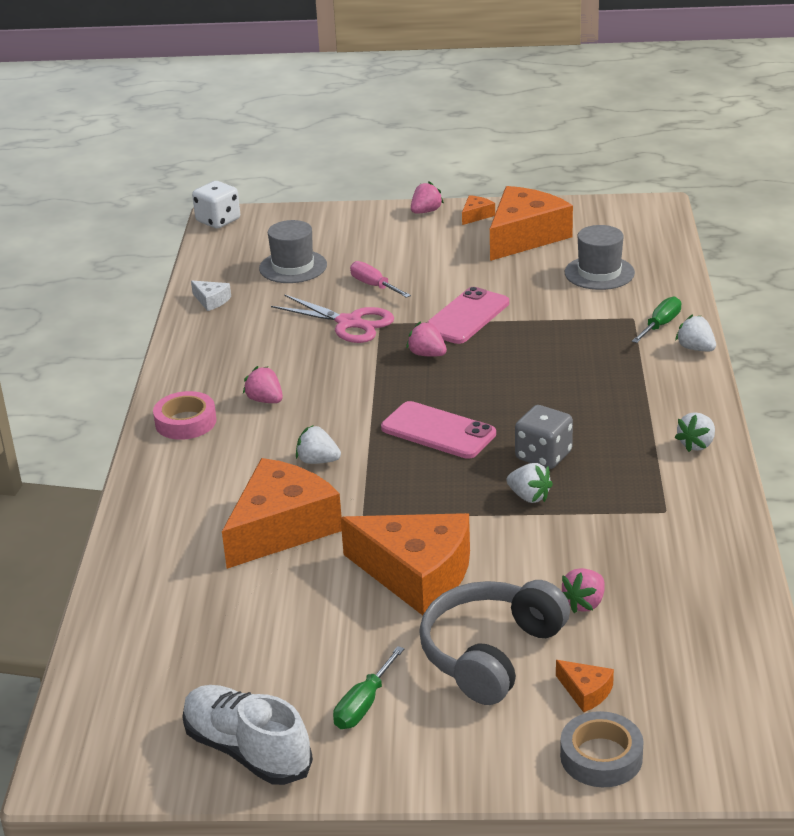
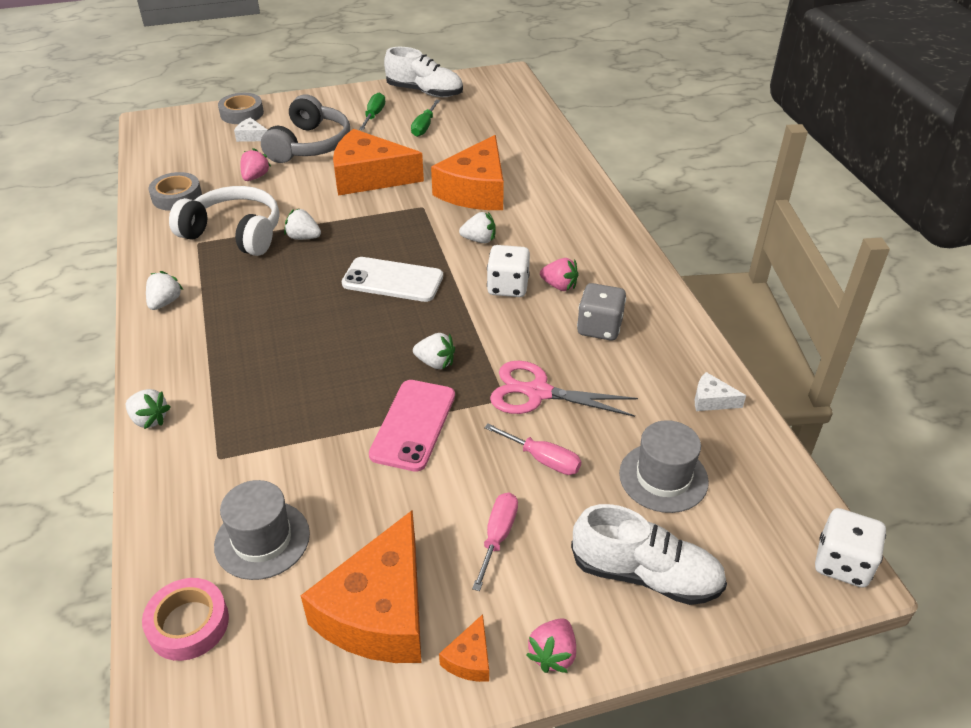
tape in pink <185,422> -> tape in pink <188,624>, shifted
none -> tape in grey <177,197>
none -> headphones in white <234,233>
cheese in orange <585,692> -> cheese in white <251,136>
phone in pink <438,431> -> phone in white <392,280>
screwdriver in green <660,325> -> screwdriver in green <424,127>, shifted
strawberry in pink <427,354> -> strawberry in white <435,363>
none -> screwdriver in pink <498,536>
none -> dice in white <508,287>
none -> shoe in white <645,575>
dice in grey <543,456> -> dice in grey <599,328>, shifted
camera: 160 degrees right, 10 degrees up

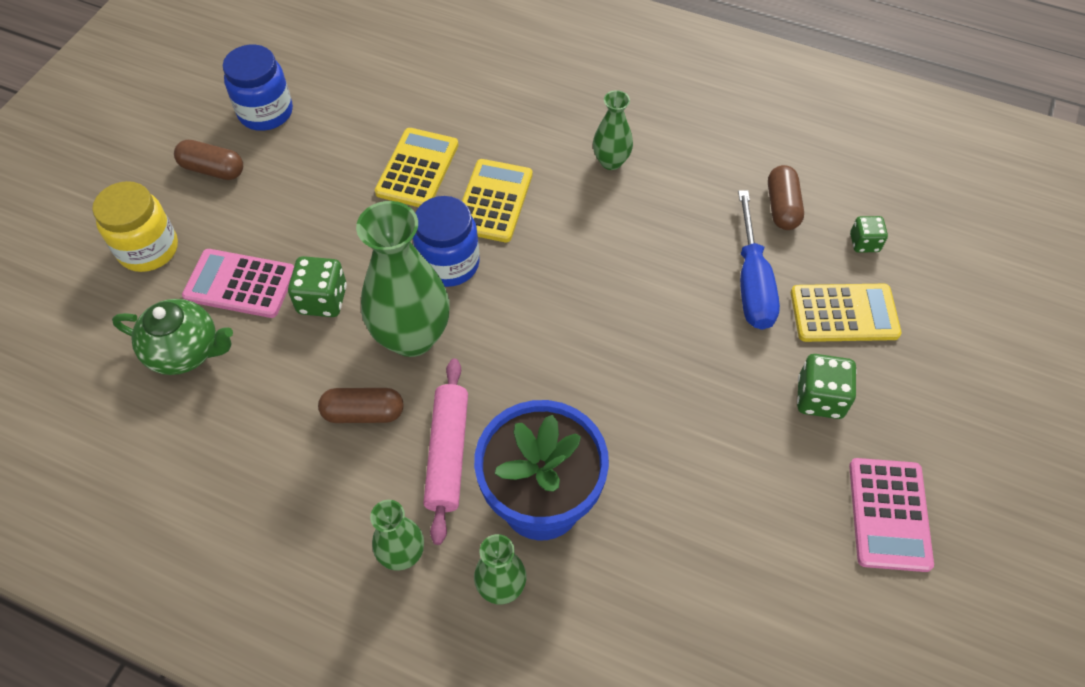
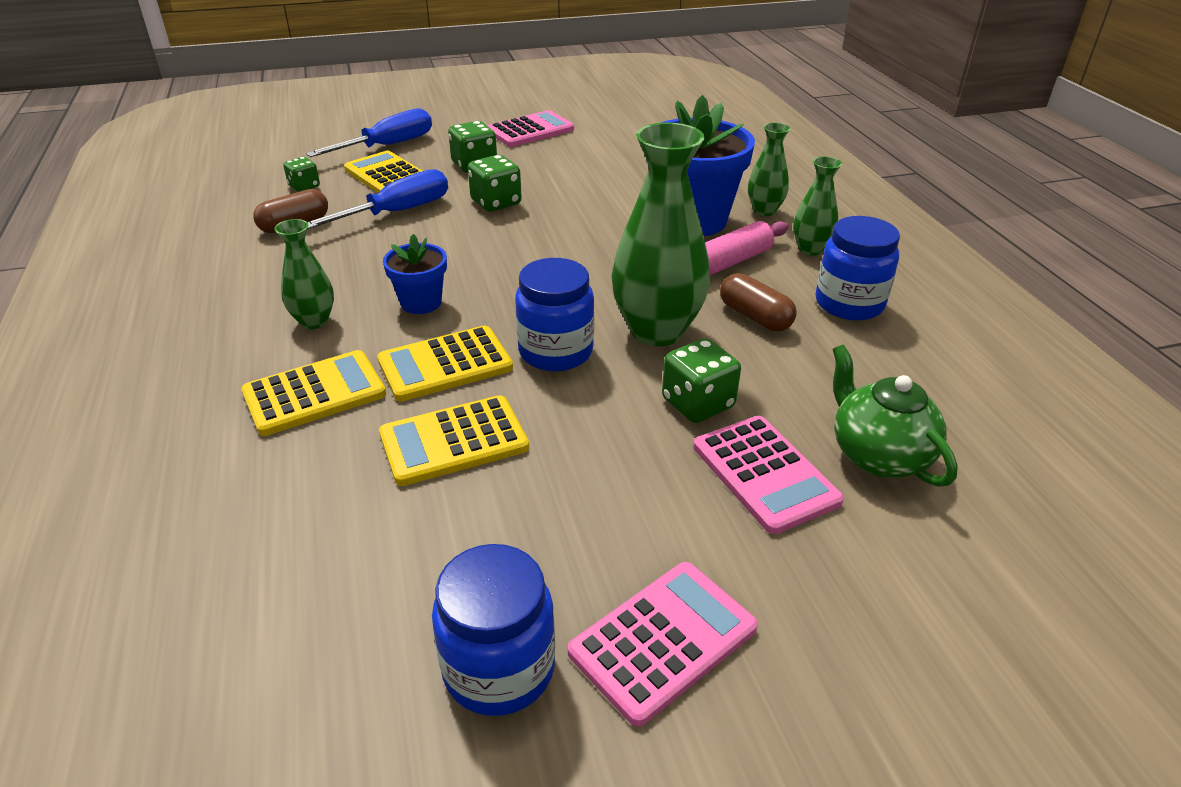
none -> calculator in yellow <314,394>
none -> screwdriver in blue <388,146>
none -> flower pot in blue <421,303>
none -> dice in green <496,202>
capsule in brown <213,169> -> calculator in pink <663,640>
none -> jar in blue <849,304>
jar in yellow <148,249> -> none
camera: 130 degrees left, 20 degrees down

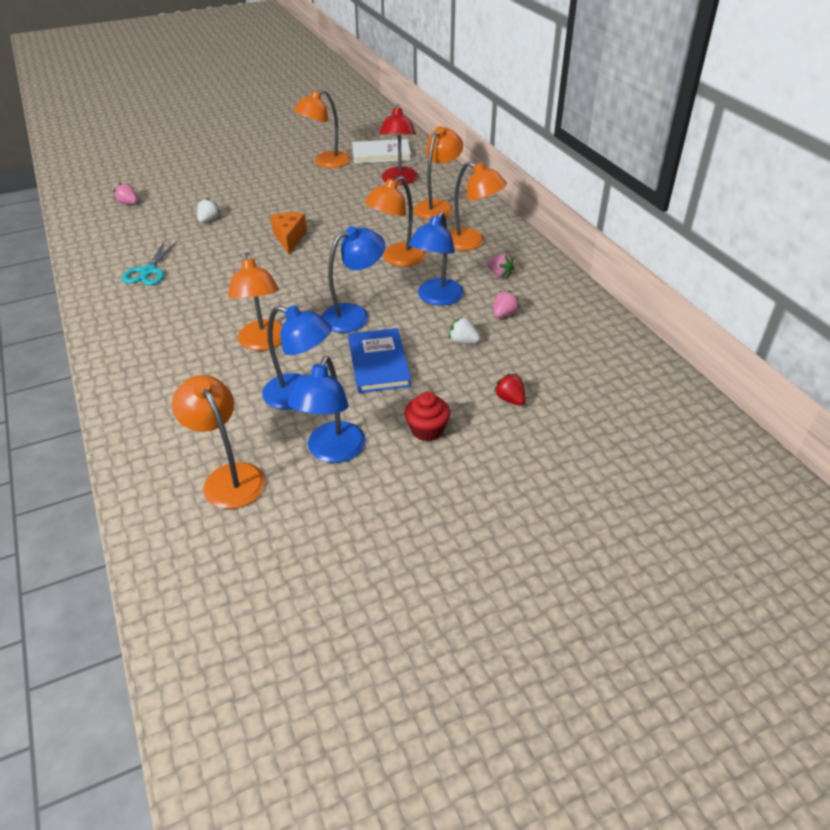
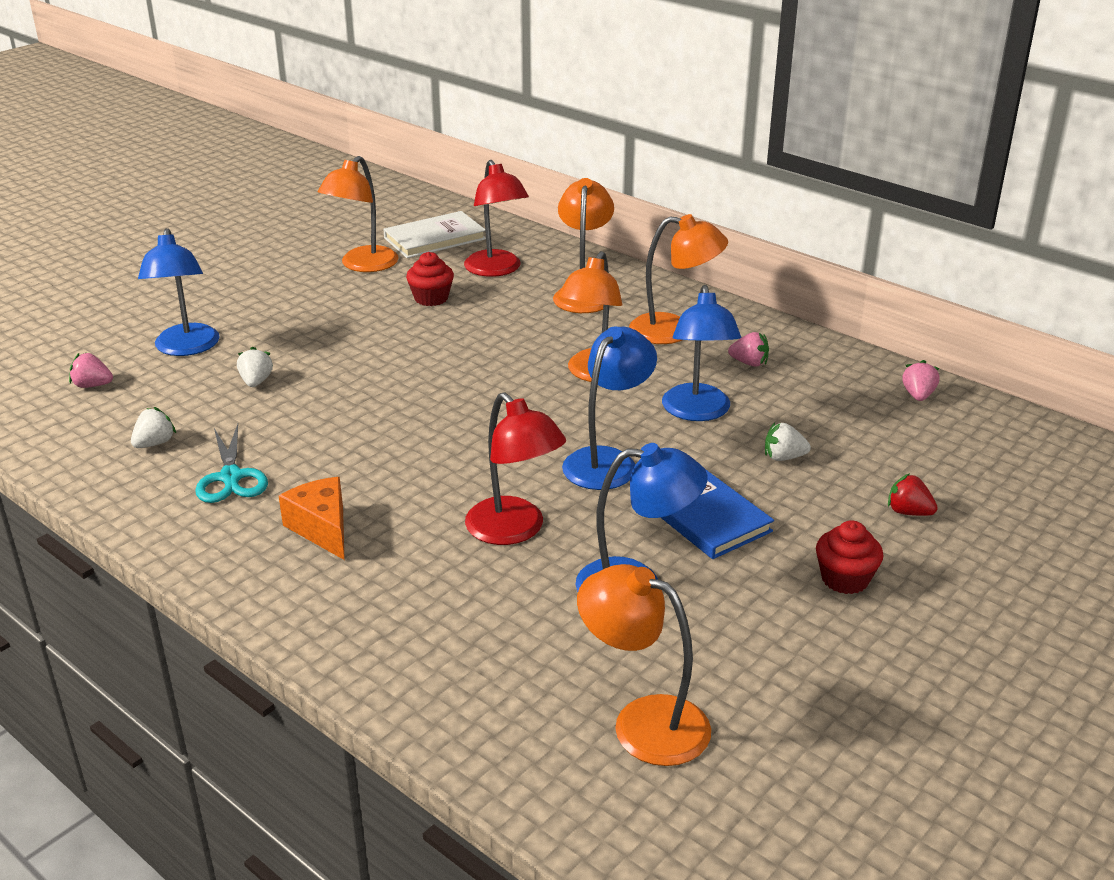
none -> strawberry in white <155,443>
lamp in blue <332,452> -> lamp in blue <186,348>, shifted
cheese in orange <289,238> -> cheese in orange <322,528>, shifted
none -> cupcake in red <431,298>
lamp in orange <263,342> -> lamp in red <514,530>
strawberry in pink <504,314> -> strawberry in pink <918,395>, shifted
camera: 25 degrees left, 10 degrees down

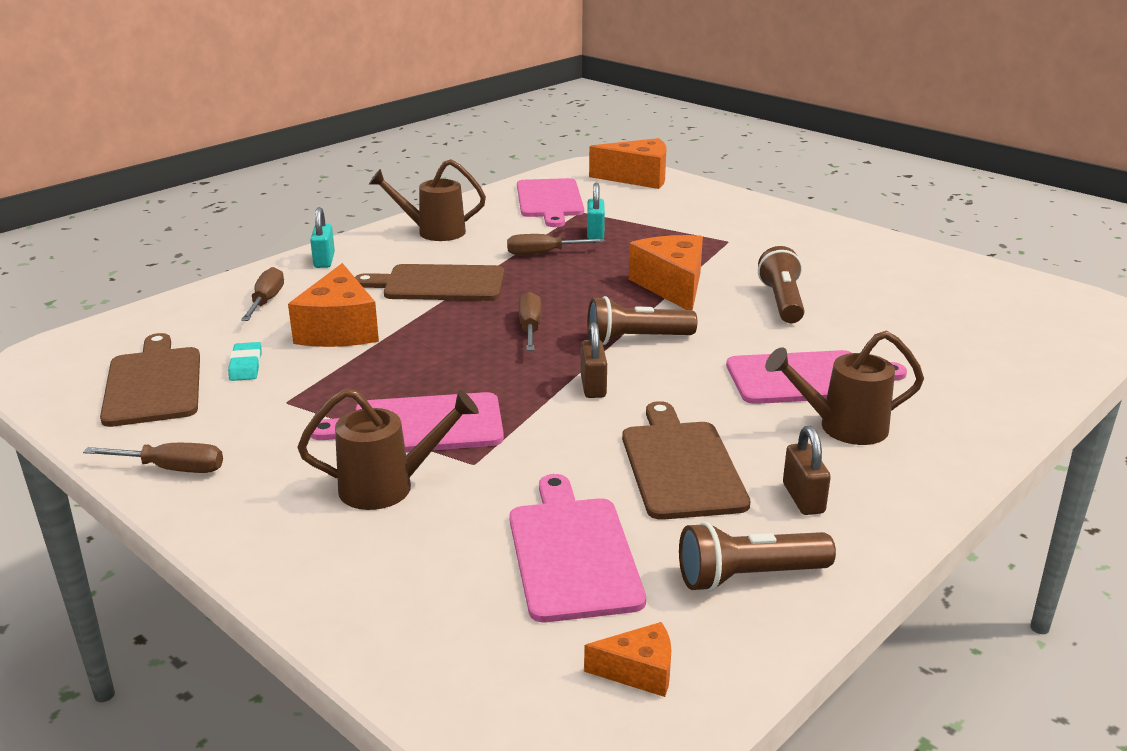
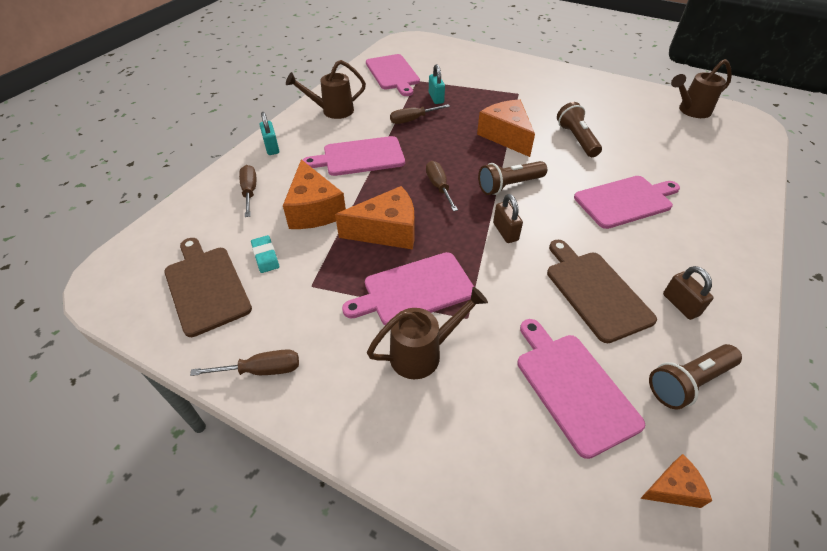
cutting board in brown <439,284> -> cutting board in pink <360,157>
cheese in orange <638,178> -> cheese in orange <387,231>, shifted
watering can in brown <843,428> -> watering can in brown <690,111>, shifted
camera: 15 degrees left, 20 degrees up

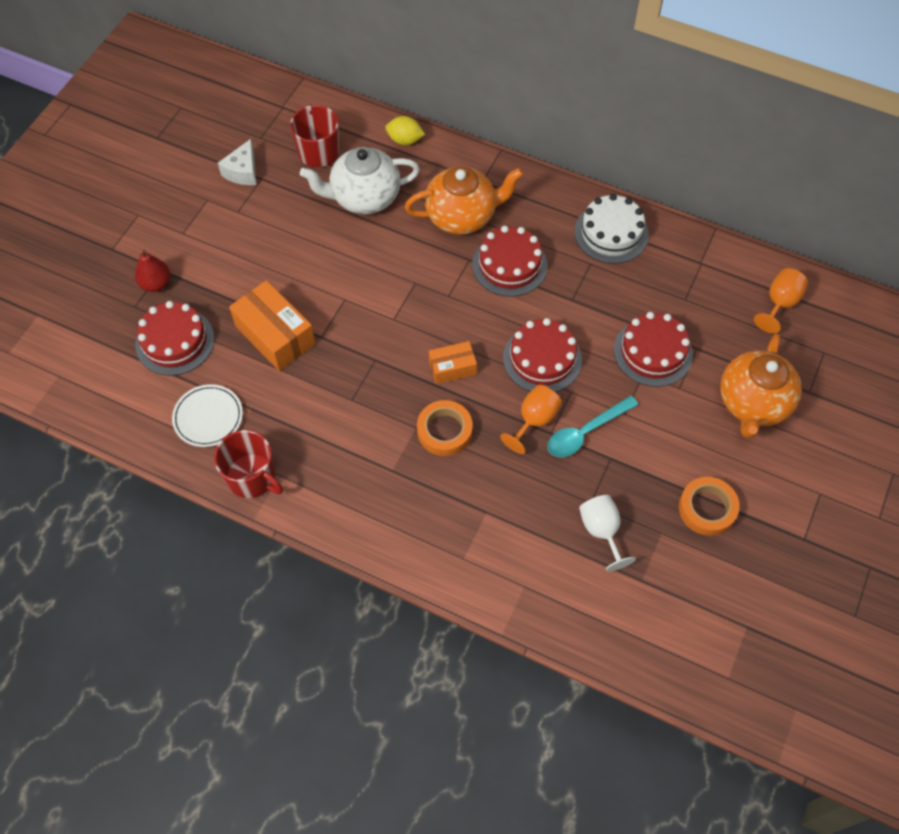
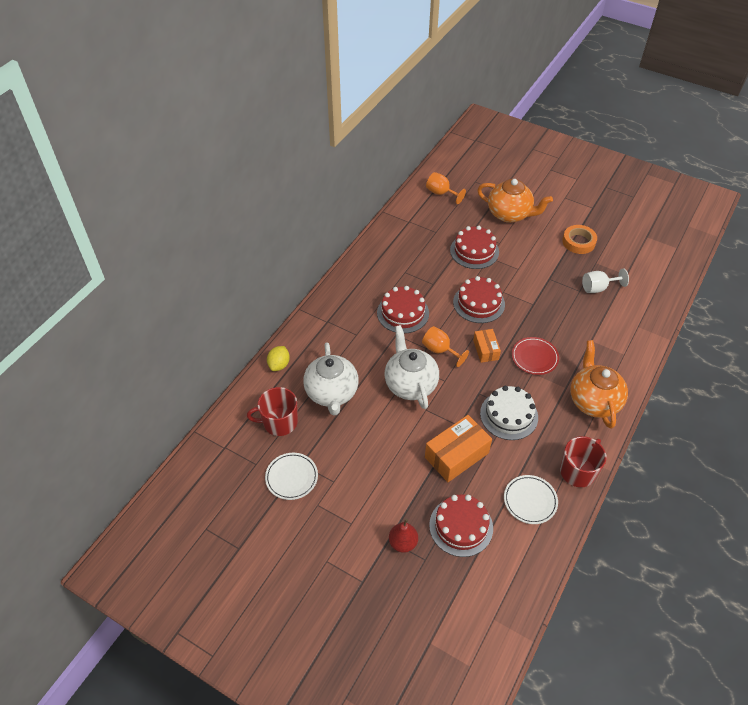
cheese in white <243,172> -> plate in white <291,477>
none -> teapot in white <410,384>
goblet in orange <534,420> -> goblet in orange <440,350>, shifted
cake in white <611,233> -> cake in white <509,415>, shifted
tape in orange <444,431> -> plate in red <534,357>
teapot in orange <462,216> -> teapot in orange <593,401>, shifted
spoon in turquoise <585,432> -> none
camera: 85 degrees left, 10 degrees down

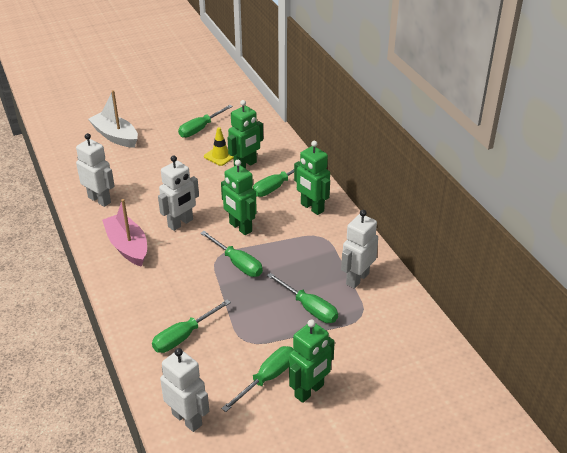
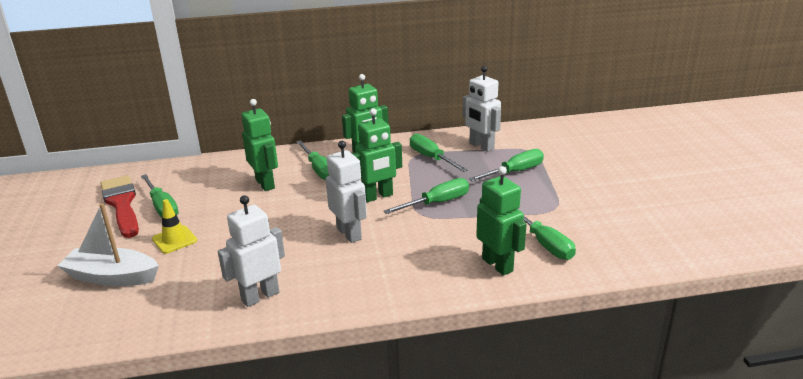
boat in white <115,136> -> boat in white <112,277>, 45 degrees clockwise
none -> brush in red <122,204>
traffic cone in yellow <220,156> -> traffic cone in yellow <174,240>, shifted
screwdriver in green <267,378> -> screwdriver in green <431,158>, shifted
robot in green <309,391> -> robot in green <498,265>, shifted
boat in pink <127,246> -> none
robot in white <187,419> -> none
camera: 75 degrees left, 10 degrees down

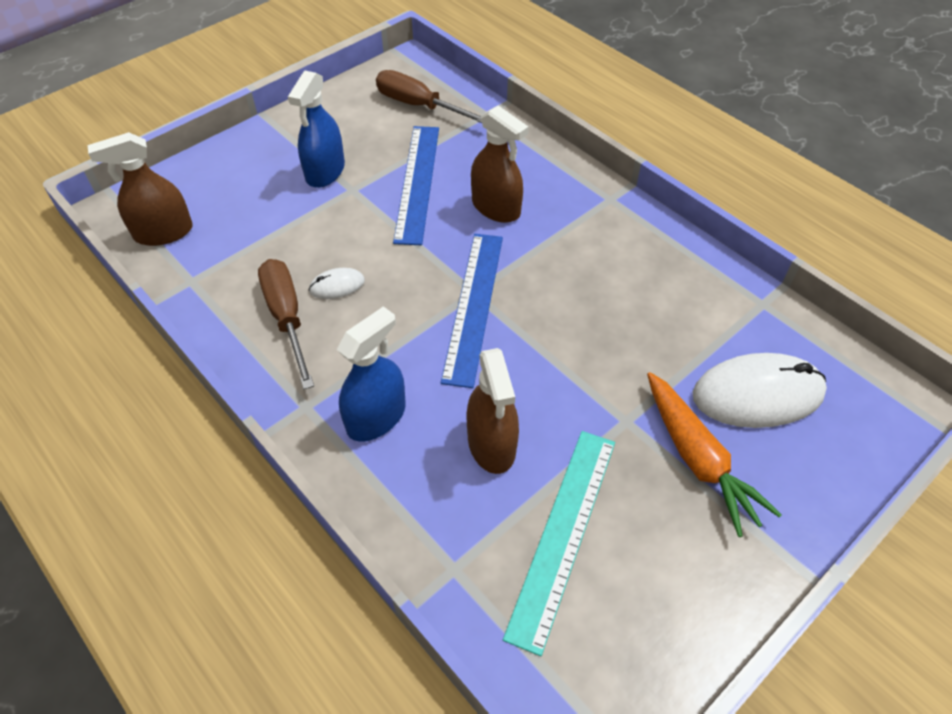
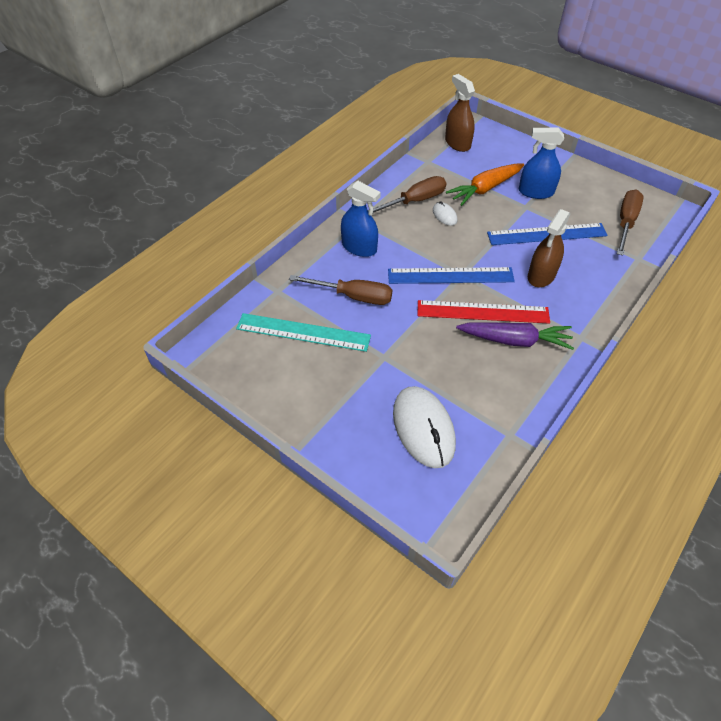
spray bottle in brown <491,444> -> screwdriver in brown <353,296>
none -> ruler in red <482,312>
carrot in orange <698,459> -> carrot in orange <485,189>, shifted
none -> carrot in purple <515,340>
camera: 80 degrees right, 0 degrees up

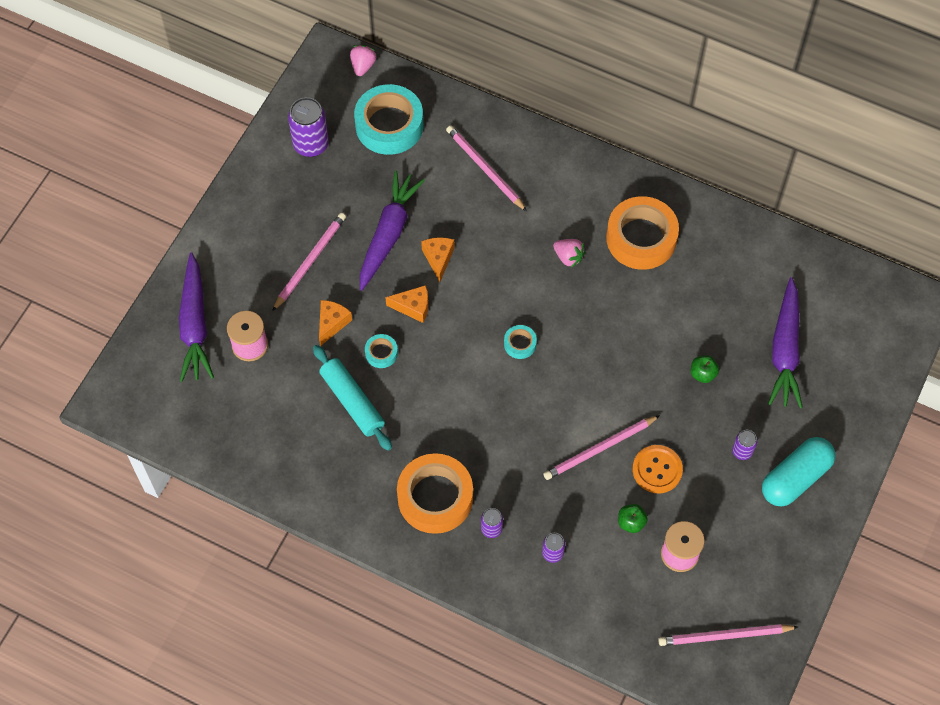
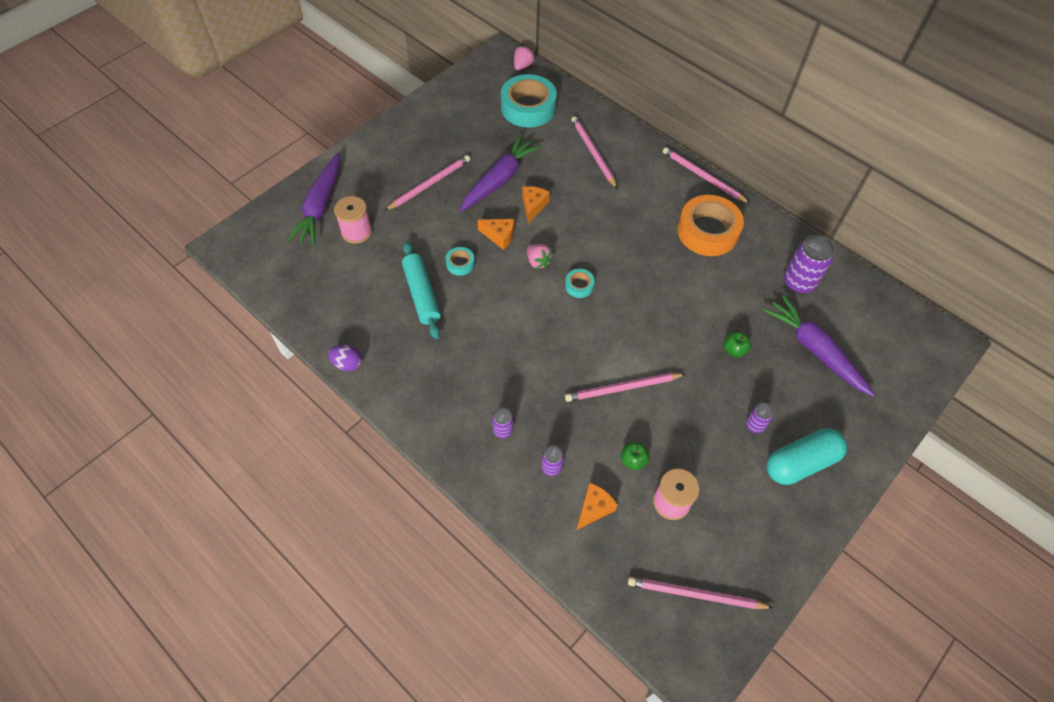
none -> egg in purple <347,364>
strawberry in pink <568,257> -> strawberry in pink <538,262>, shifted
cheese in orange <332,323> -> cheese in orange <594,508>, shifted
none -> pencil in pink <703,177>
carrot in purple <785,350> -> carrot in purple <814,350>, 120 degrees clockwise
can in purple <311,144> -> can in purple <798,282>, shifted
tape in orange <435,497> -> none
button in orange <657,470> -> none
camera: 15 degrees right, 5 degrees down

